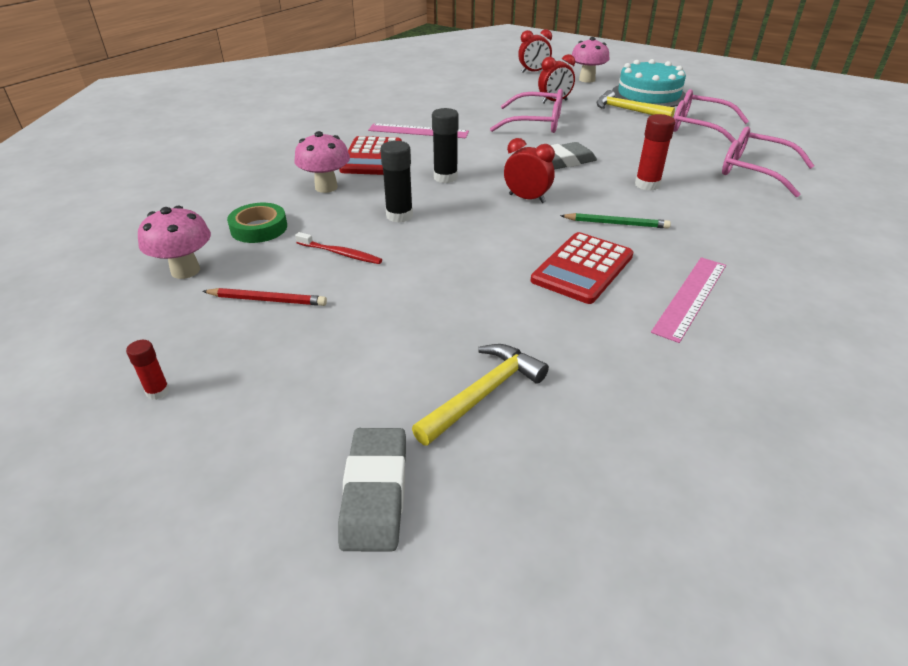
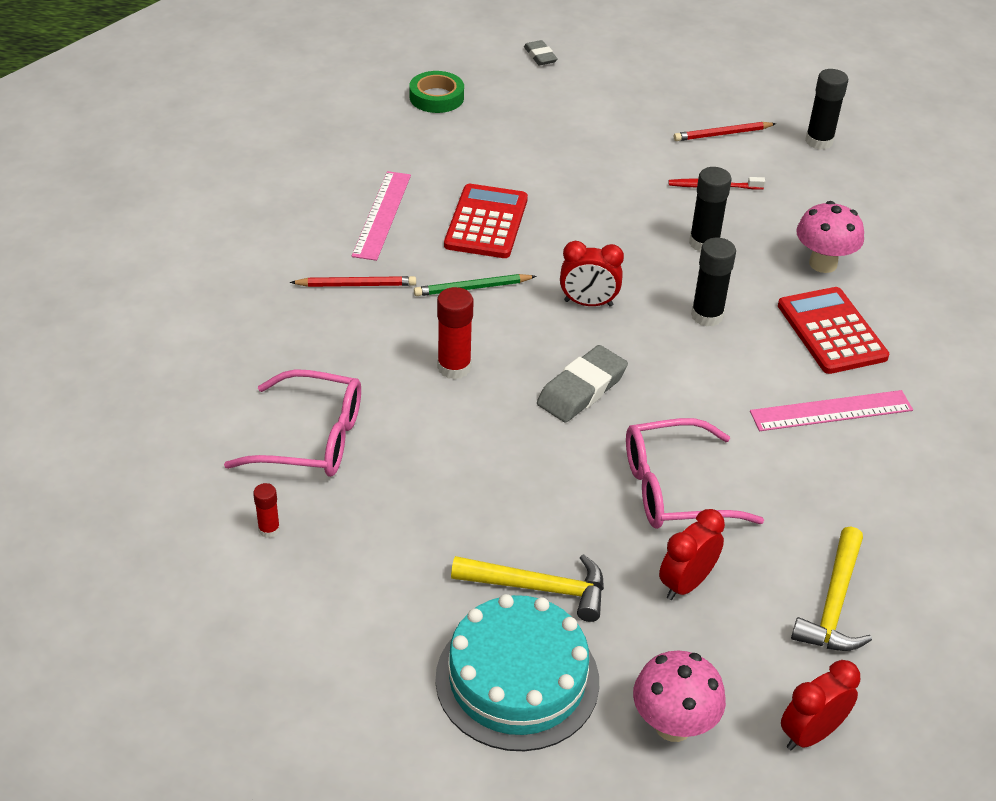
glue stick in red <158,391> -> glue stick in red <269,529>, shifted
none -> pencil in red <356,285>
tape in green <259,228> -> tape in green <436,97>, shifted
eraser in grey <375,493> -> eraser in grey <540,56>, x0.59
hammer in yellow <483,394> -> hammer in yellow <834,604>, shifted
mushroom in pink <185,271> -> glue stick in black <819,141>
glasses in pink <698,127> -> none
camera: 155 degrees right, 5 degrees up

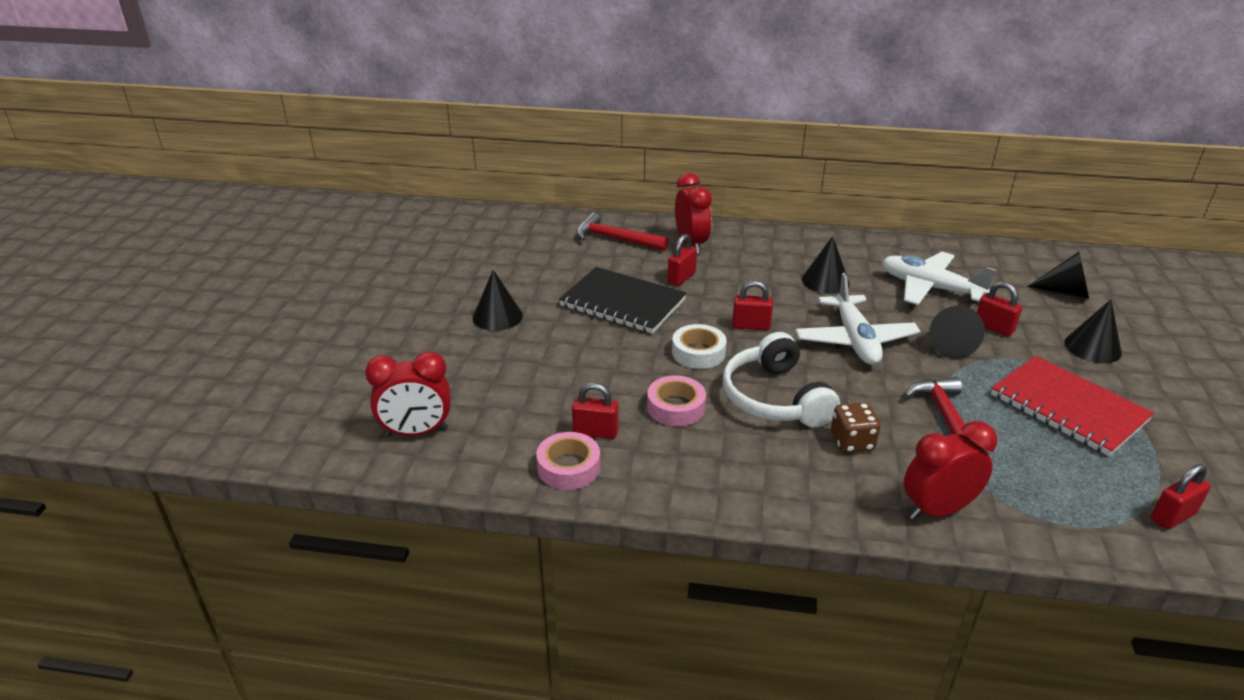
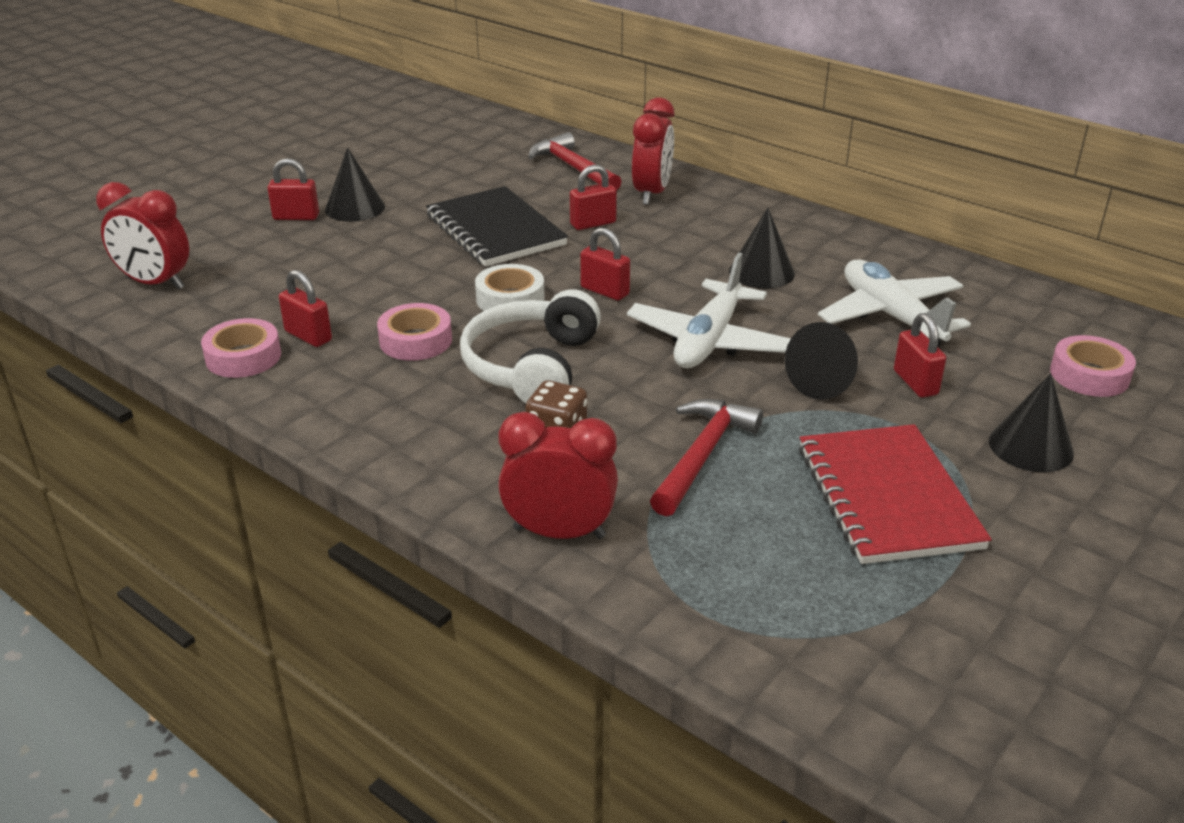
padlock in red <1172,516> -> padlock in red <296,217>, shifted
cone in black <1065,292> -> tape in pink <1089,375>
camera: 30 degrees right, 0 degrees up

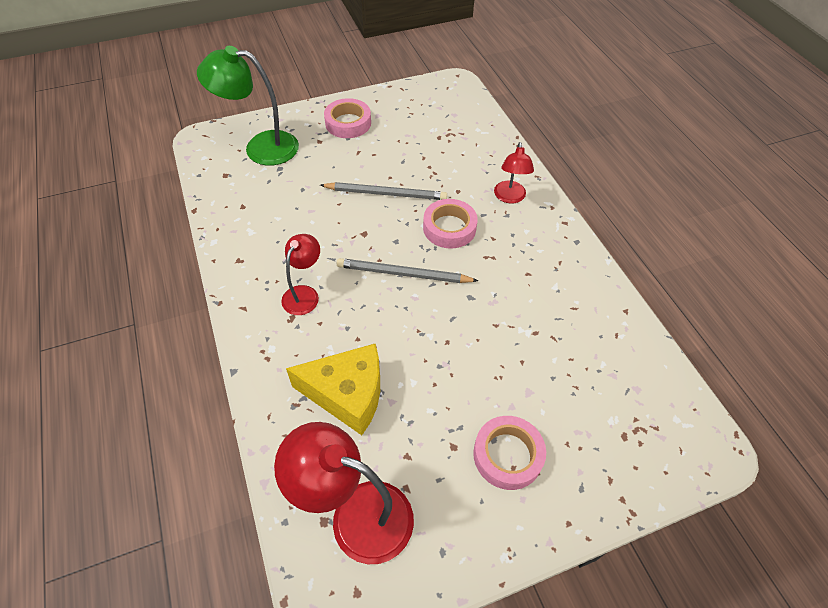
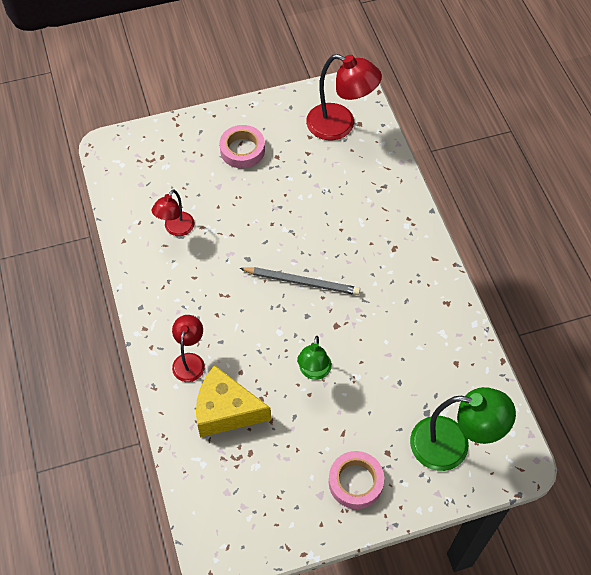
lamp in red <304,294> -> lamp in red <176,229>, shifted
cheese in yellow <347,394> -> cheese in yellow <226,410>, shifted
pencil in grey <386,193> -> lamp in green <314,372>
tape in pink <449,228> -> none
camera: 175 degrees left, 5 degrees up

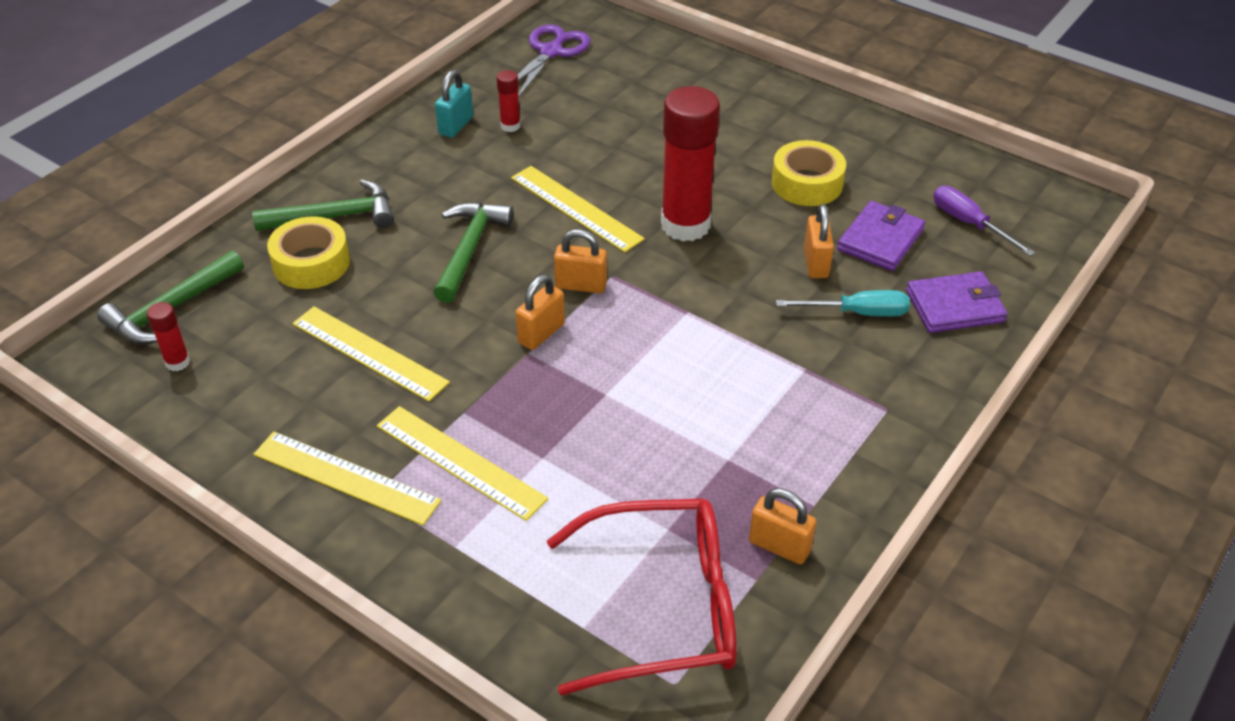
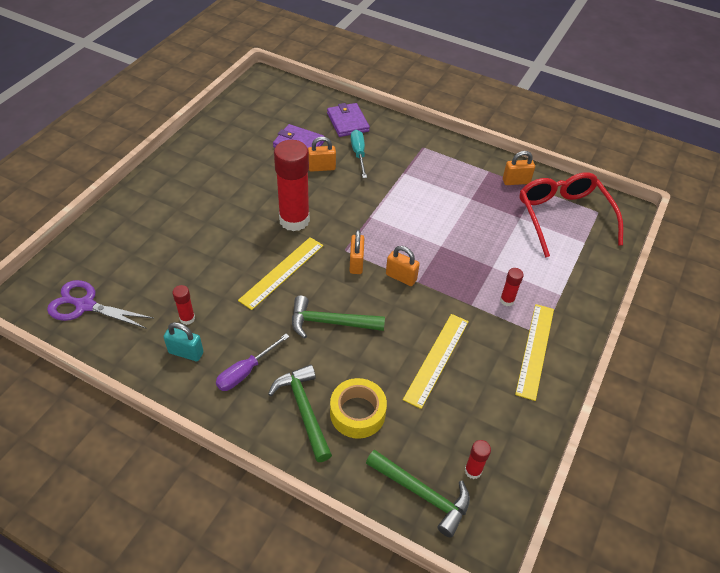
screwdriver in purple <969,223> -> screwdriver in purple <245,371>, shifted
ruler in yellow <460,462> -> glue stick in red <507,300>
padlock in orange <779,546> -> padlock in orange <516,181>, 60 degrees clockwise
tape in yellow <807,183> -> none
camera: 100 degrees left, 5 degrees up

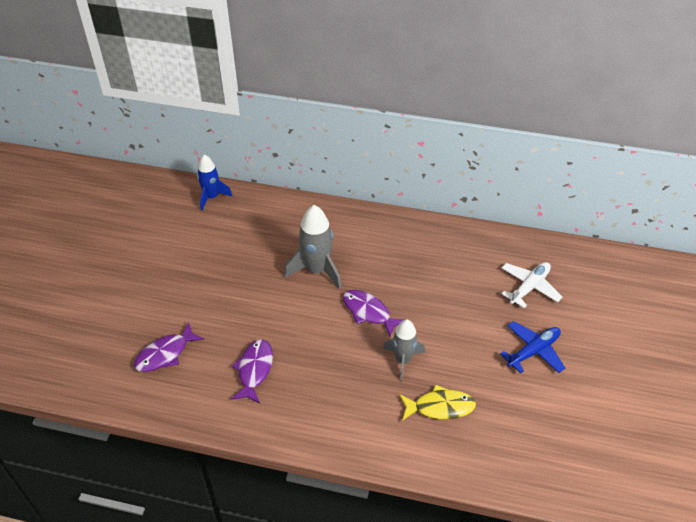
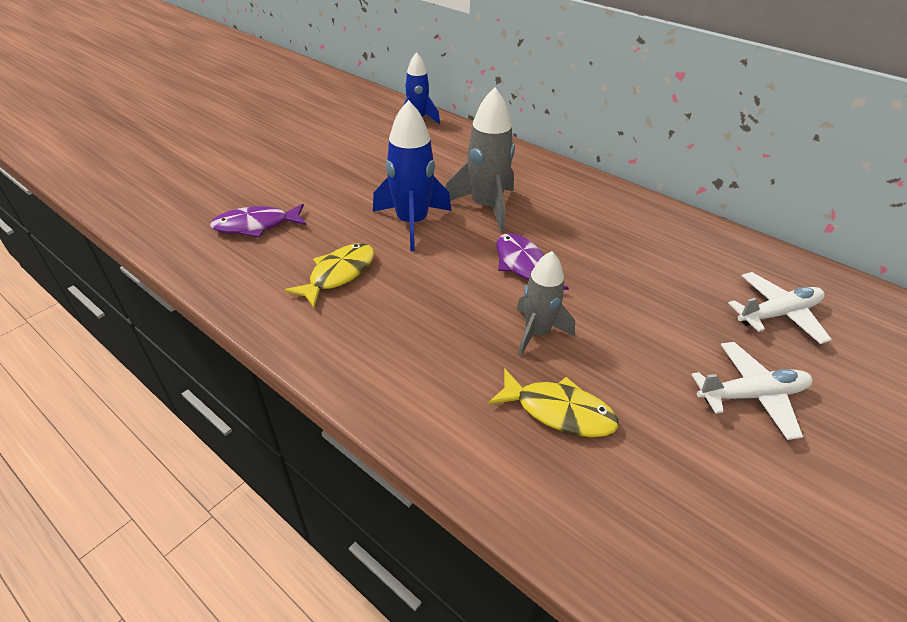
fish in purple <254,370> -> fish in yellow <338,274>
none -> rocket in blue <412,223>
plane in blue <533,351> -> plane in white <751,395>
camera: 25 degrees right, 5 degrees down

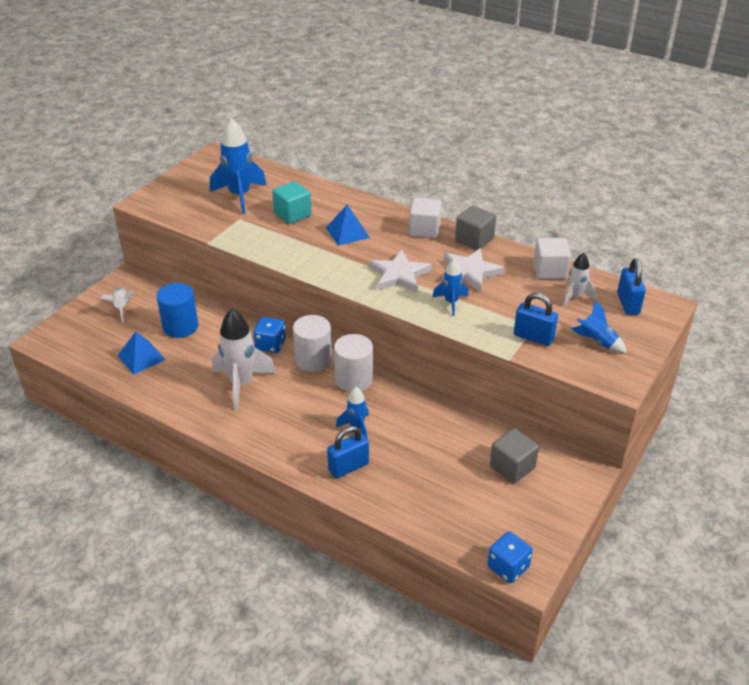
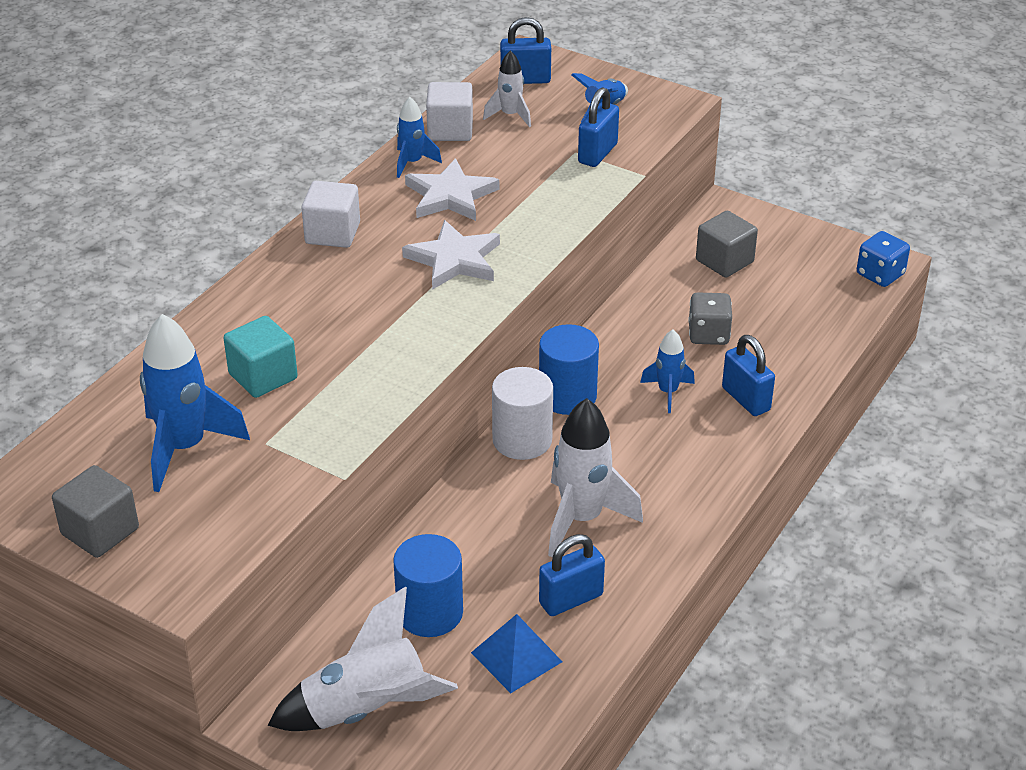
cube in grey <474,240> -> cube in grey <100,531>, shifted
rocket in white <122,308> -> rocket in white <366,709>, x1.82
rocket in blue <451,302> -> rocket in blue <412,163>, shifted
cylinder in white <354,380> -> cylinder in blue <567,396>
none -> padlock in blue <571,599>
none -> dice in grey <708,334>
dice in blue <270,345> -> none
pyramid in blue <347,232> -> none
camera: 90 degrees left, 0 degrees up

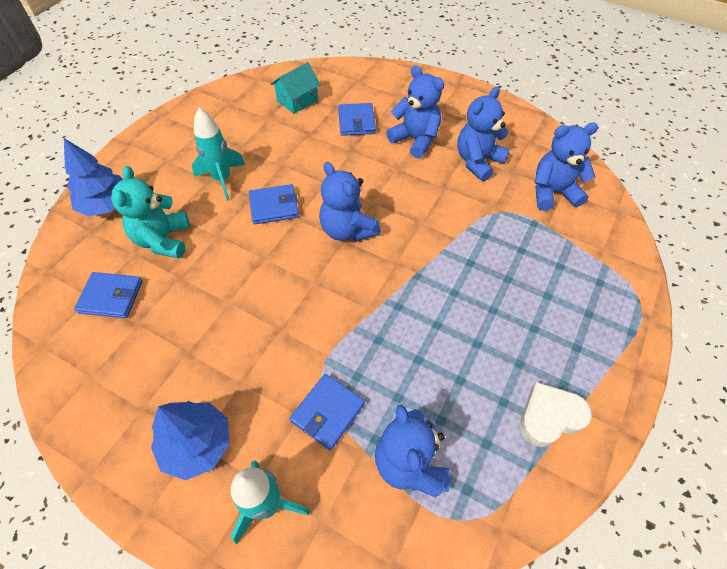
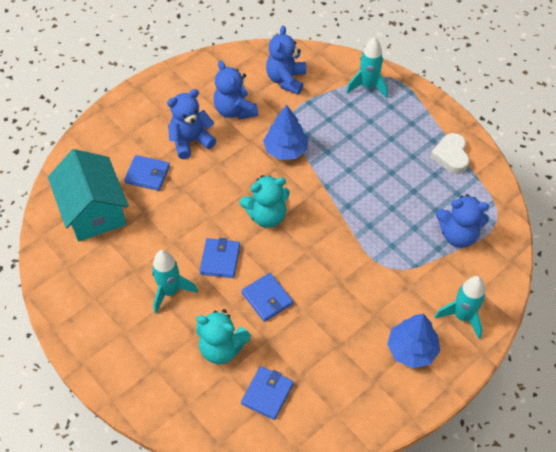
house in turquoise <297,100> -> house in turquoise <94,211>, x1.85
teddy bear in blue <347,230> -> teddy bear in turquoise <266,216>
wallet in blue <327,412> -> wallet in blue <267,298>, shifted
tree in blue <106,205> -> tree in blue <286,150>, shifted
none -> rocket in turquoise <368,86>
camera: 70 degrees left, 0 degrees up

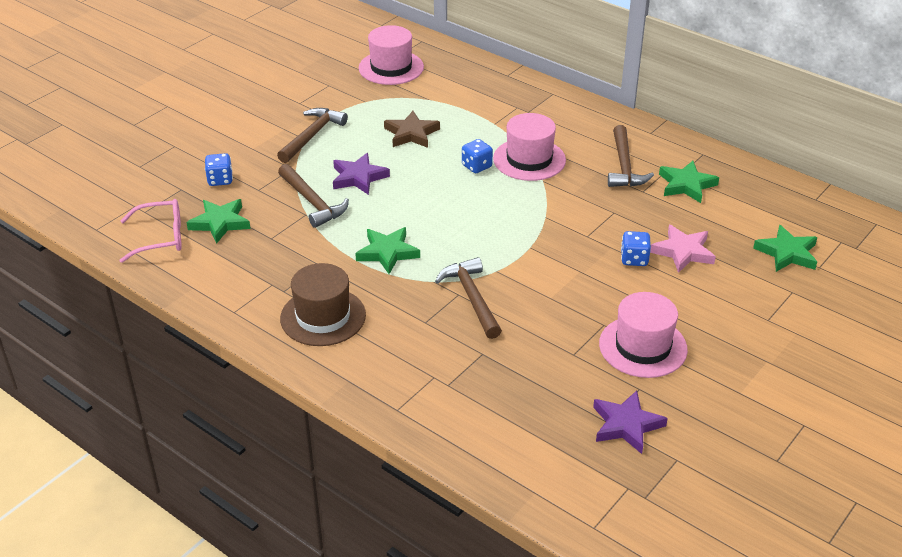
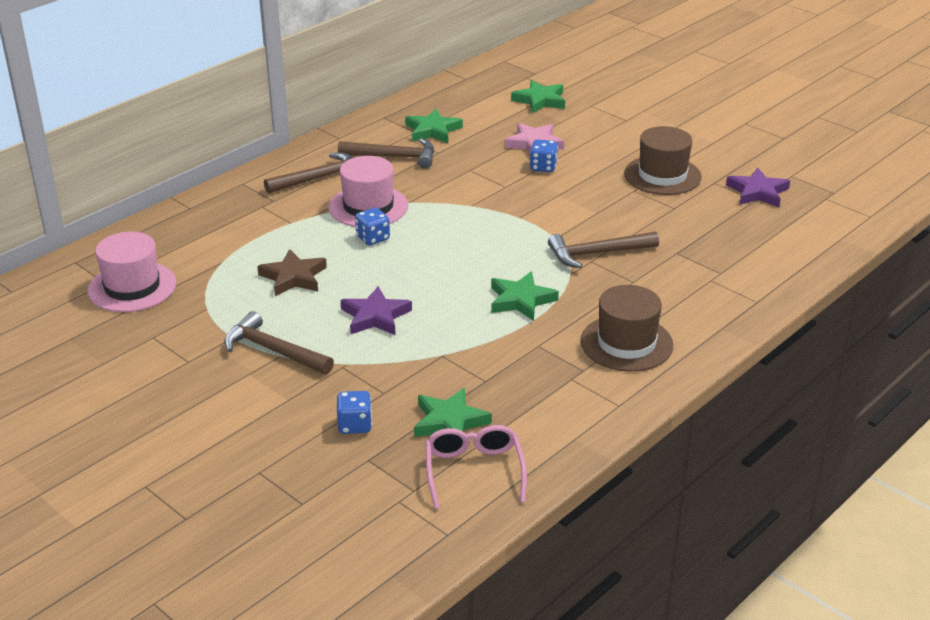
hammer in brown <312,202> -> hammer in brown <319,178>, shifted
hat in pink <643,346> -> hat in brown <662,175>
camera: 85 degrees left, 5 degrees down

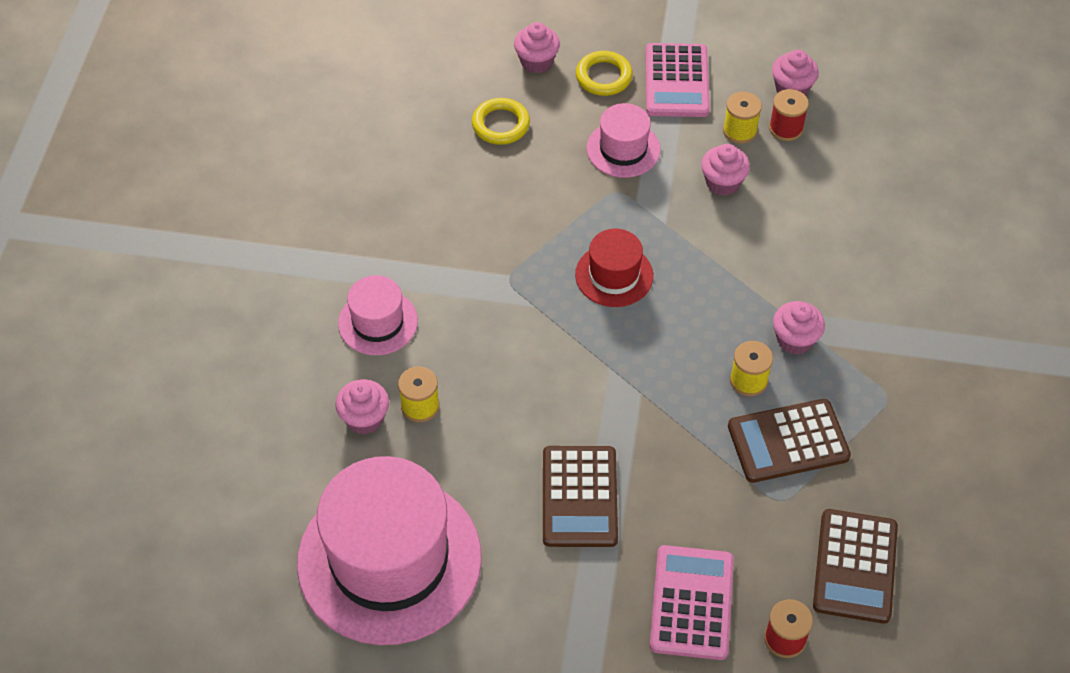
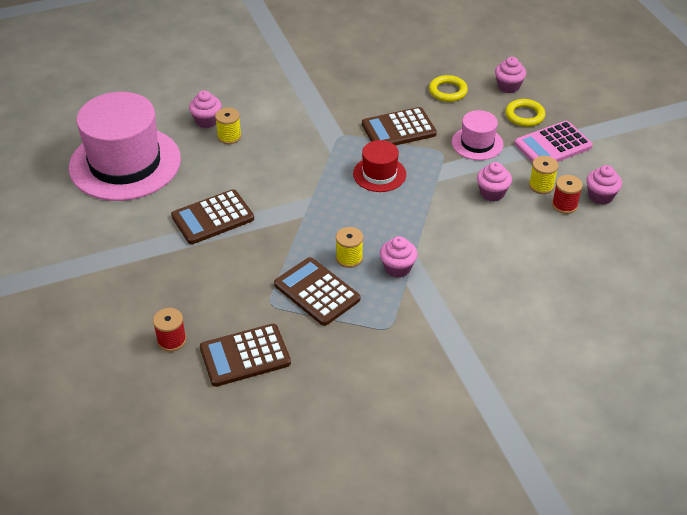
none -> calculator in brown <398,129>
hat in pink <378,322> -> none
calculator in pink <691,603> -> none
camera: 60 degrees right, 10 degrees down

